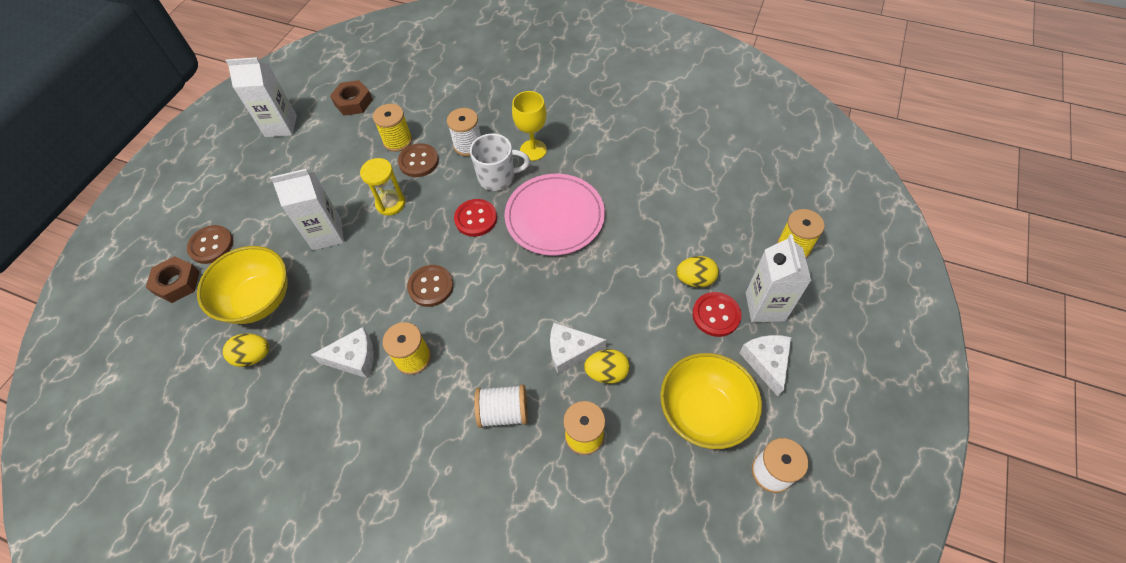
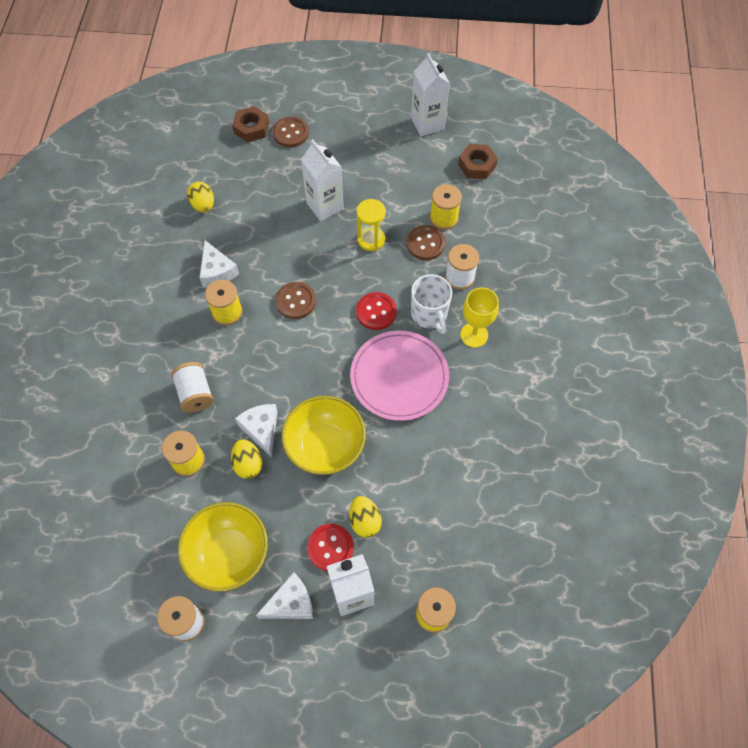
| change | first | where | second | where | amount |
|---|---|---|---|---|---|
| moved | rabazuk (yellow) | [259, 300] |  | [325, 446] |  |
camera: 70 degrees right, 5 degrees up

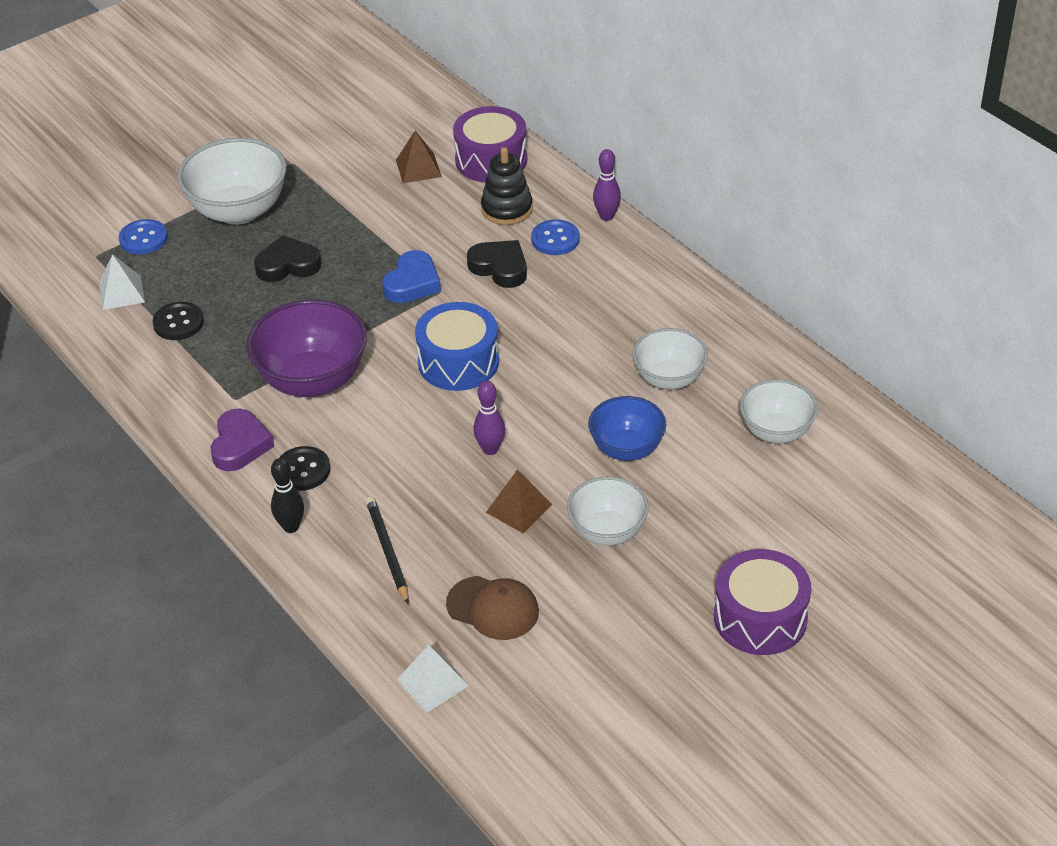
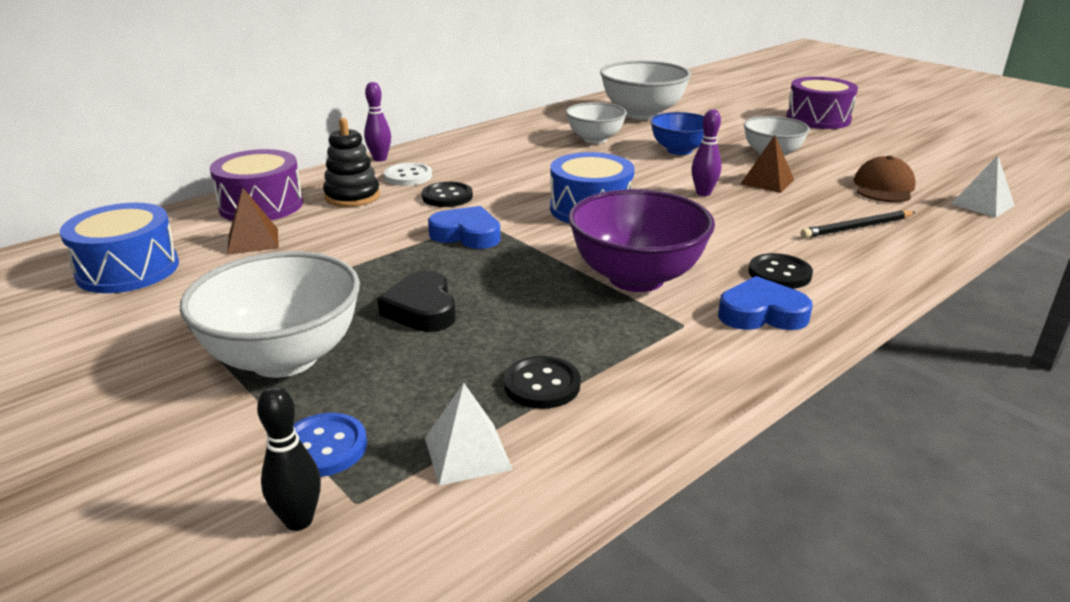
| change | first | where | second | where | amount |
|---|---|---|---|---|---|
| added |  |  | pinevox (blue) | [128, 269] |  |
| moved | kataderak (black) | [291, 527] |  | [299, 520] |  |
| recoloured | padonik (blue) | [555, 239] | padonik (white) | [408, 176] |  |
| replaced | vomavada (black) | [500, 268] | padonik (black) | [447, 196] |  |
| resized | rabazuk (white) | [776, 431] |  | [642, 114] | x1.60 |
| recoloured | vomavada (purple) | [240, 445] | vomavada (blue) | [761, 313] |  |
camera: 95 degrees left, 15 degrees down

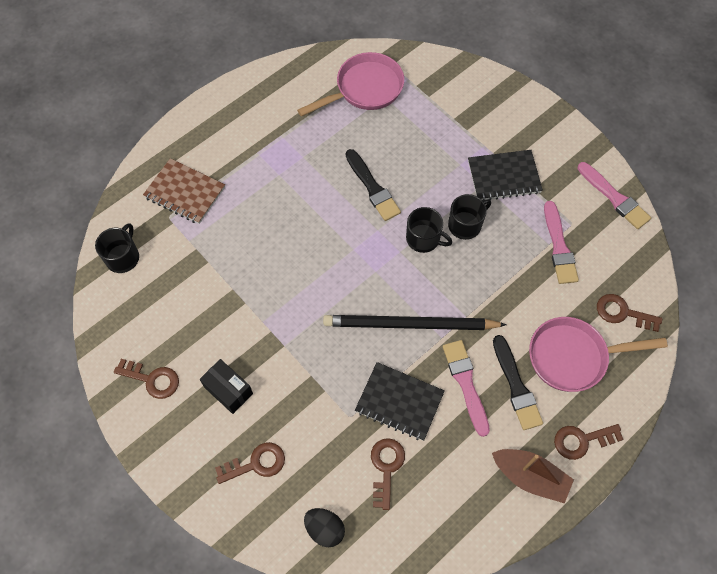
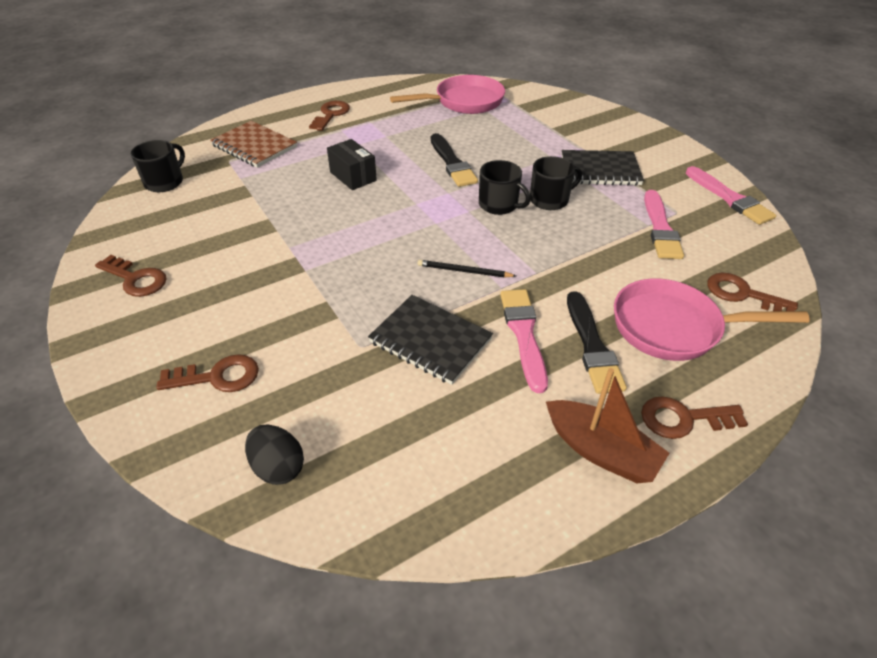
| change | first | where | second | where | amount |
|---|---|---|---|---|---|
| moved | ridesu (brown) | [386, 467] |  | [331, 114] |  |
| moved | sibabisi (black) | [228, 390] |  | [353, 176] |  |
| resized | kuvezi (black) | [409, 324] |  | [464, 271] | x0.44 |
camera: 10 degrees right, 20 degrees down

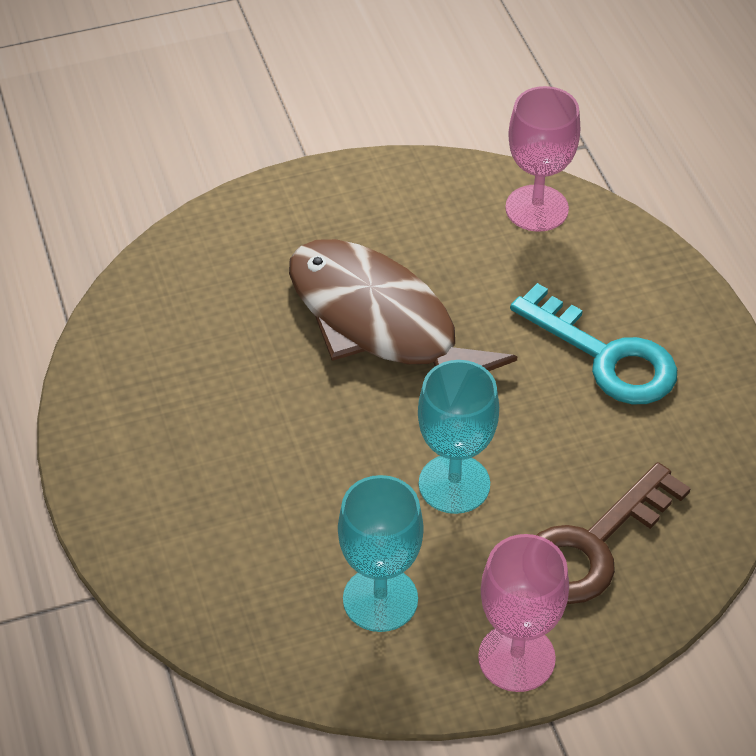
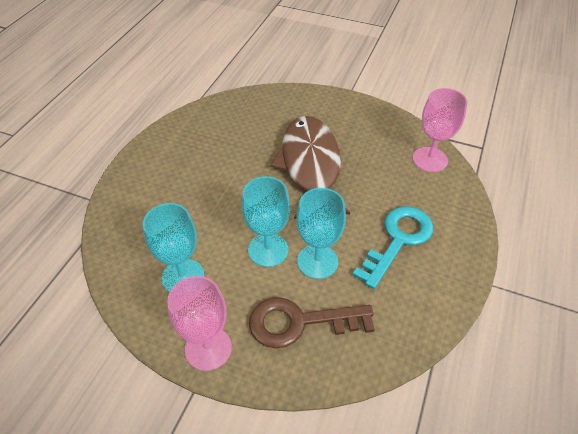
| change | first | where | second | where | amount |
|---|---|---|---|---|---|
| added |  |  | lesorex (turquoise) | [317, 261] |  |
| turned | ridesu (turquoise) | [606, 356] |  | [398, 240] | 135 degrees counterclockwise |
camera: 40 degrees right, 0 degrees up

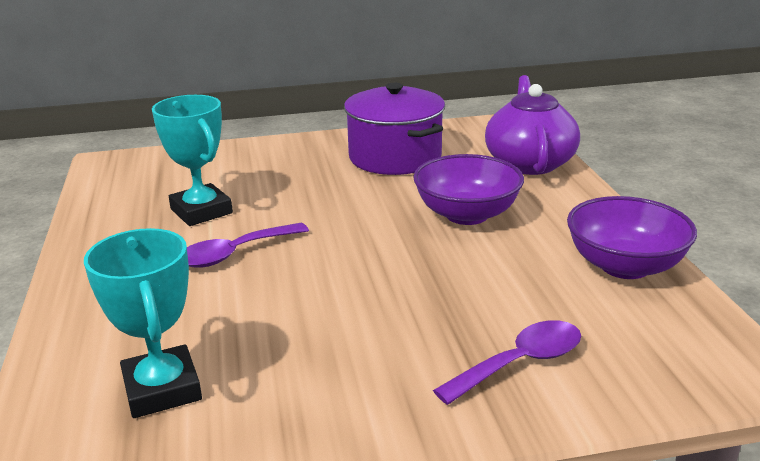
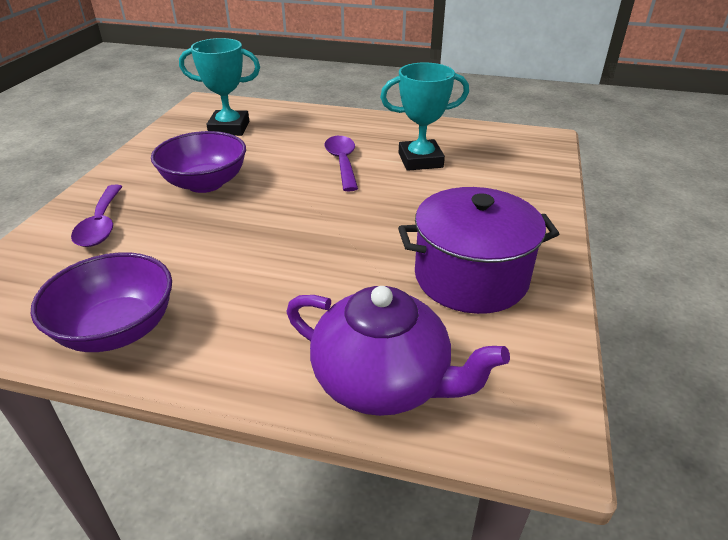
| change | first | where | second | where | amount |
|---|---|---|---|---|---|
| moved | rabazuk (purple) | [467, 214] |  | [205, 183] |  |
camera: 115 degrees right, 10 degrees up

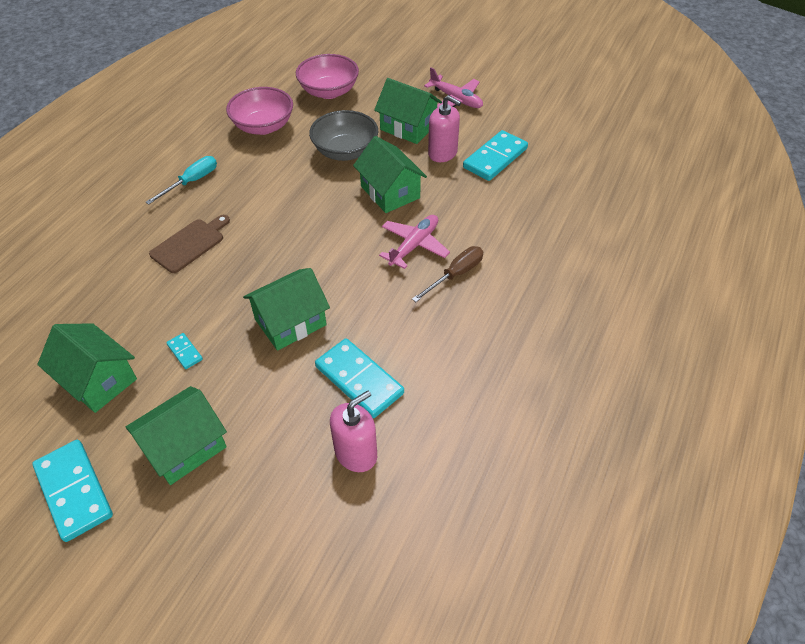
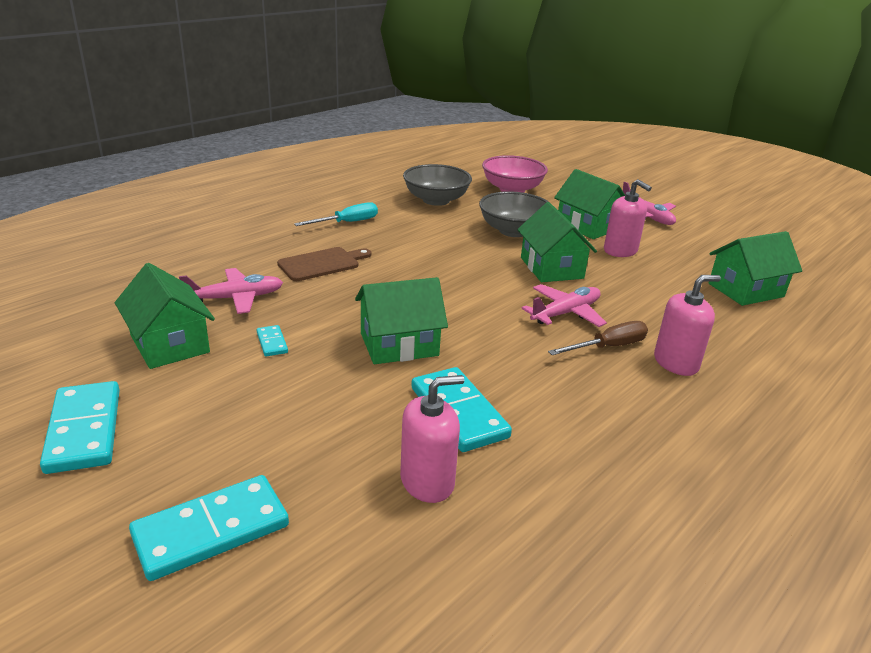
| change | first | where | second | where | amount |
|---|---|---|---|---|---|
| moved | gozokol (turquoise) | [495, 158] |  | [211, 530] |  |
| added |  |  | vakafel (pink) | [236, 298] |  |
| recoloured | rabazuk (pink) | [263, 126] | rabazuk (grey) | [436, 200] |  |
| added |  |  | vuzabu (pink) | [676, 363] |  |
| moved | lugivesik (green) | [185, 447] |  | [745, 290] |  |
camera: 15 degrees right, 20 degrees down

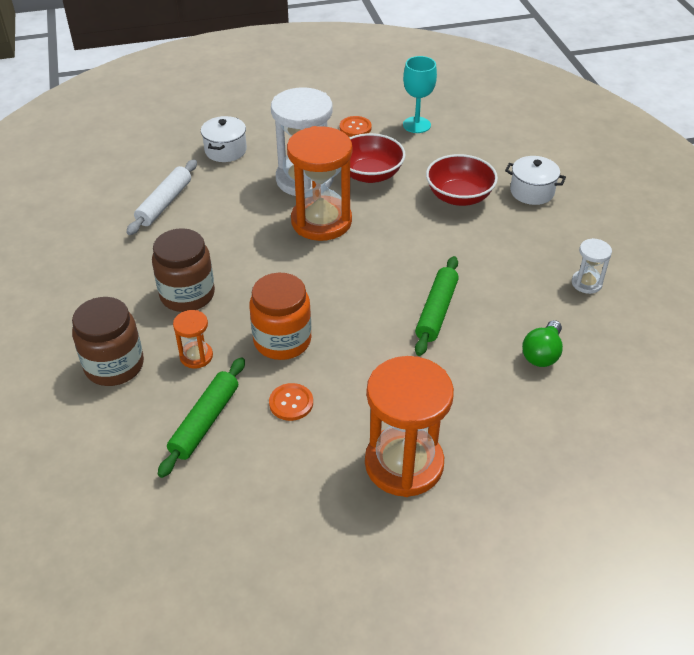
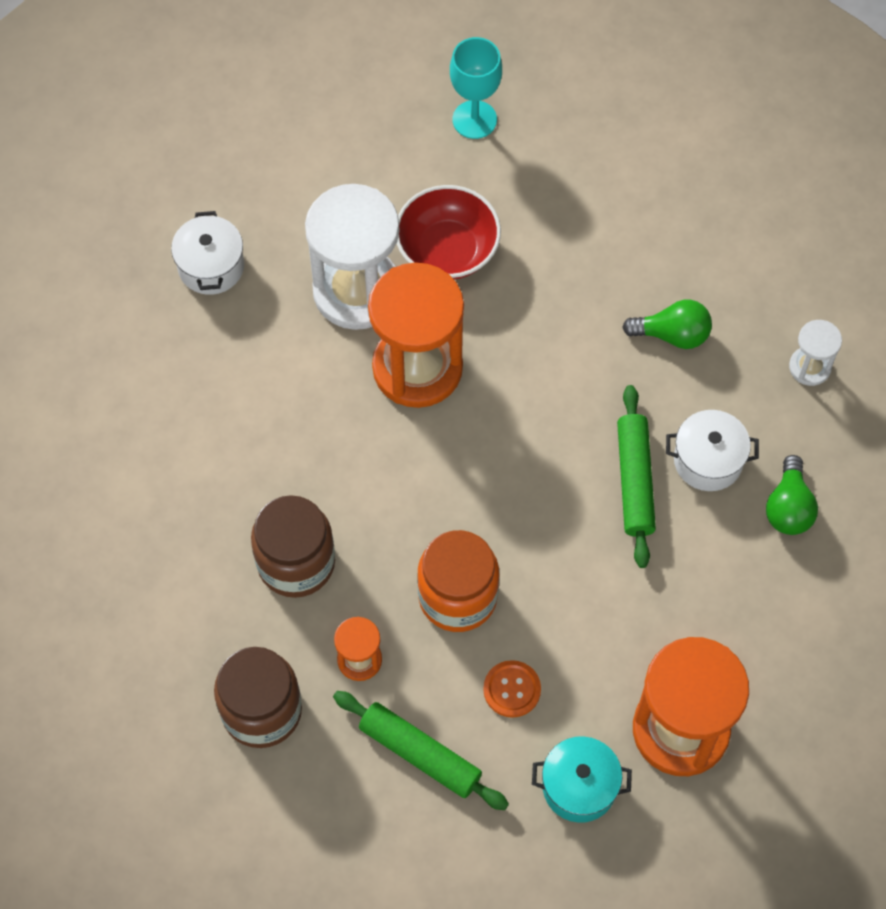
| change | first | where | second | where | amount |
|---|---|---|---|---|---|
| turned | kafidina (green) | [205, 422] |  | [420, 754] | 60 degrees counterclockwise |
| added |  |  | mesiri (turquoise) | [579, 786] |  |
| added |  |  | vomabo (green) | [672, 334] |  |
| moved | mesiri (white) | [532, 192] |  | [708, 460] |  |
| removed | kafidina (white) | [164, 203] |  |  |  |
| removed | padonik (orange) | [355, 128] |  |  |  |
| removed | rabazuk (red) | [459, 197] |  |  |  |
camera: 20 degrees left, 20 degrees up

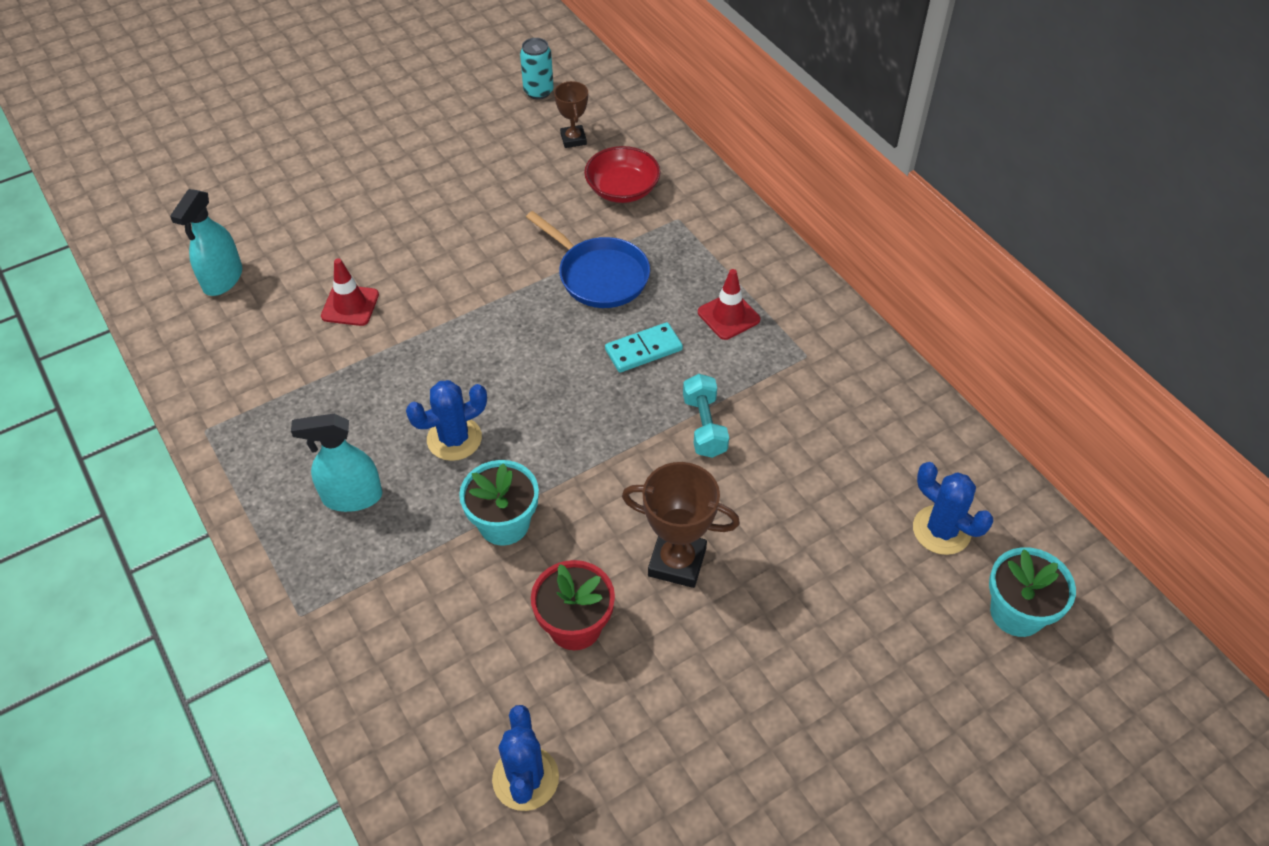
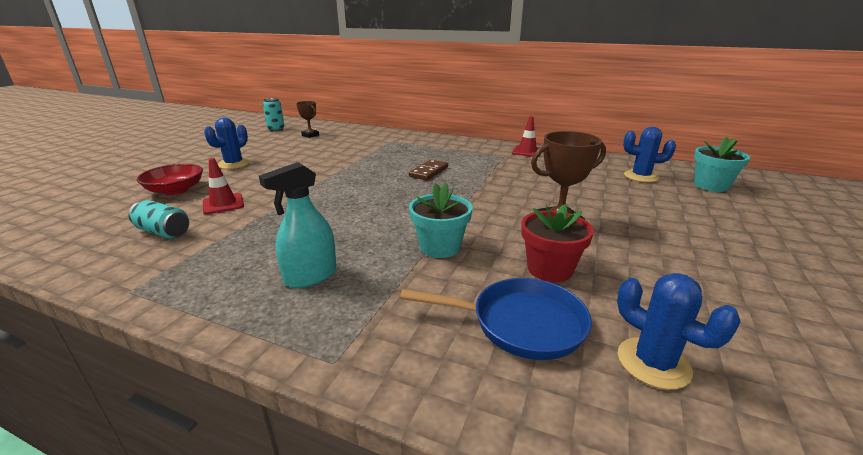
| change | first | where | second | where | amount |
|---|---|---|---|---|---|
| added |  |  | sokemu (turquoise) | [163, 232] |  |
| moved | rabazuk (red) | [622, 189] |  | [175, 190] |  |
| moved | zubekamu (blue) | [454, 439] |  | [234, 164] |  |
| moved | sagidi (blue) | [599, 275] |  | [520, 324] |  |
| recoloured | gozokol (turquoise) | [643, 350] | gozokol (brown) | [428, 172] |  |
| moved | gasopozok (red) | [728, 316] |  | [527, 151] |  |
| removed | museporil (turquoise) | [223, 279] |  |  |  |
| removed | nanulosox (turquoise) | [704, 426] |  |  |  |
camera: 35 degrees left, 25 degrees down

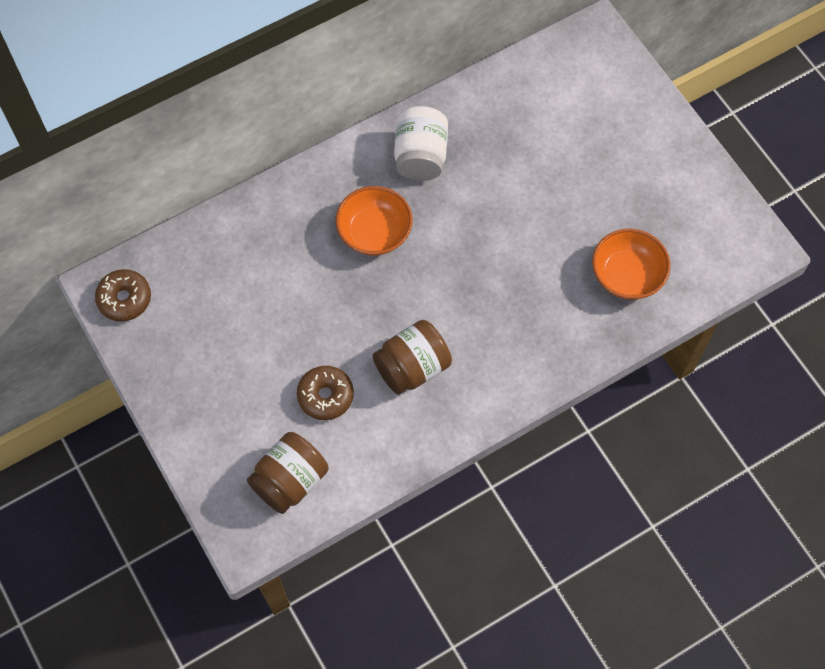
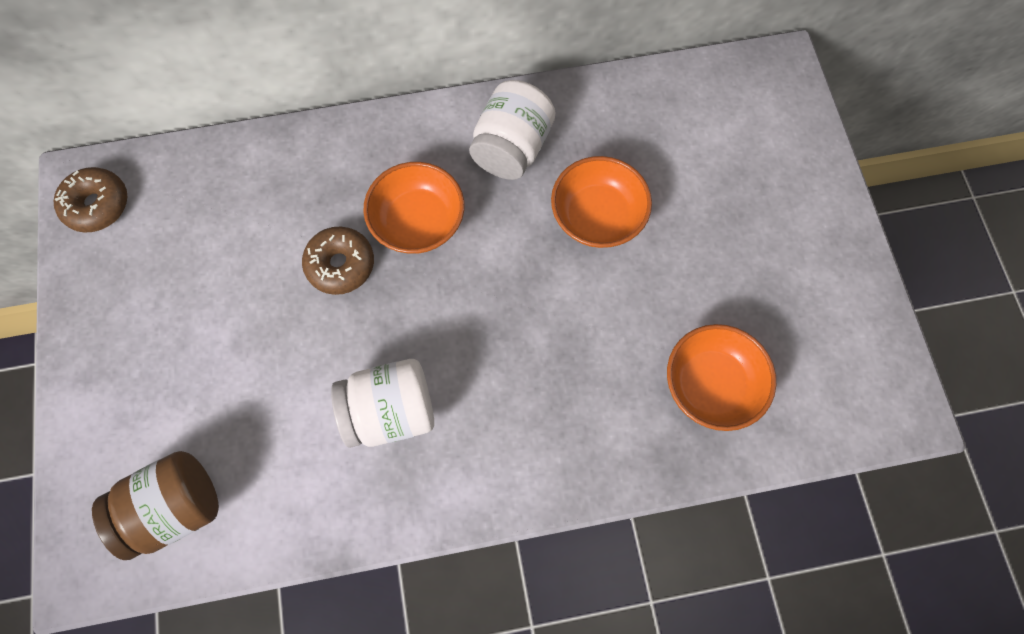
| change | first | where | second | where | amount |
|---|---|---|---|---|---|
| moved | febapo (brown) | [325, 396] |  | [341, 265] |  |
| recoloured | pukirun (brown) | [412, 367] | pukirun (white) | [391, 411] |  |
| added |  |  | rabazuk (orange) | [597, 216] |  |
camera: 20 degrees right, 5 degrees up

